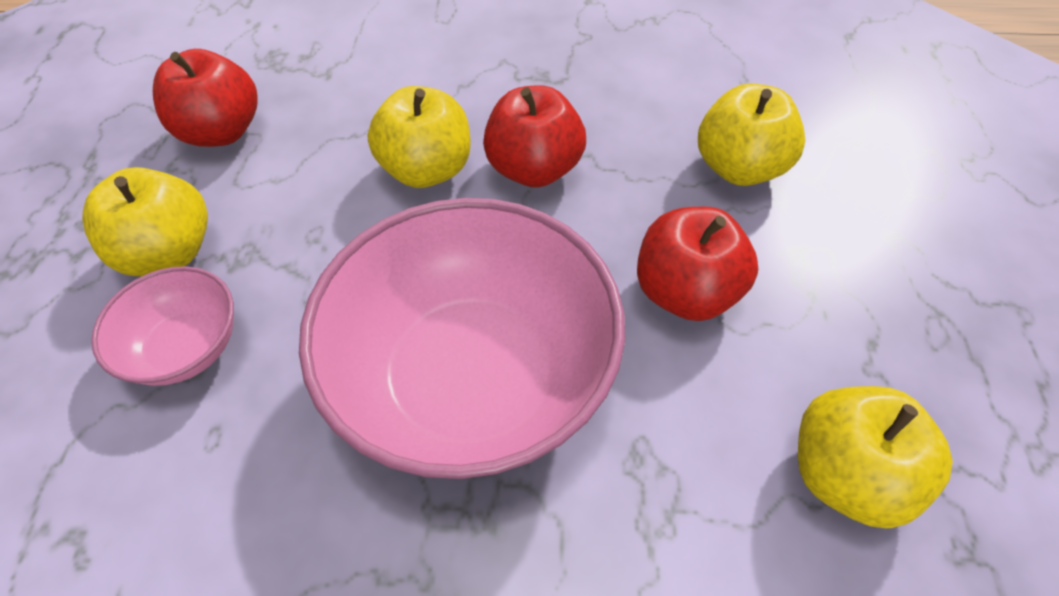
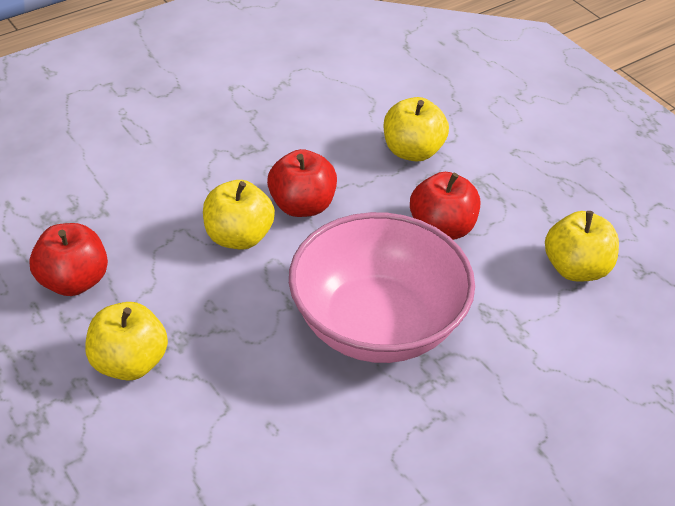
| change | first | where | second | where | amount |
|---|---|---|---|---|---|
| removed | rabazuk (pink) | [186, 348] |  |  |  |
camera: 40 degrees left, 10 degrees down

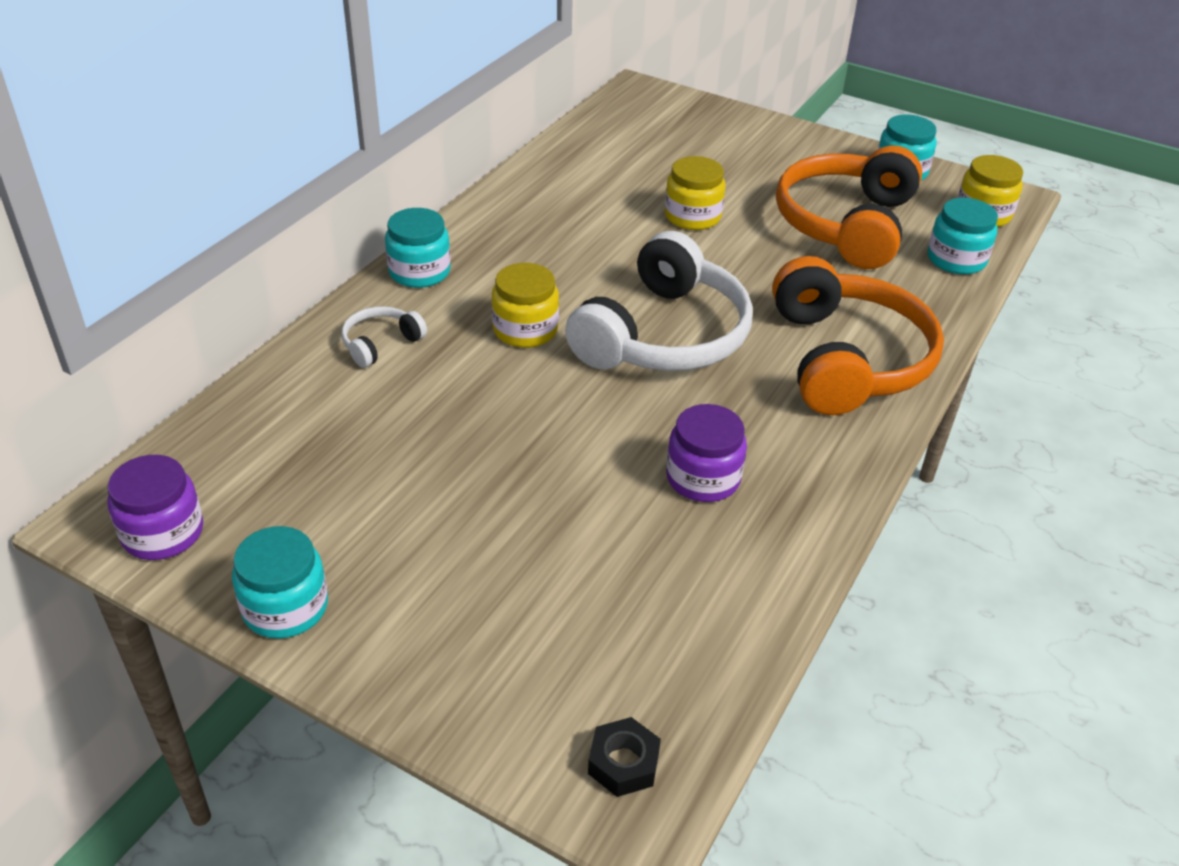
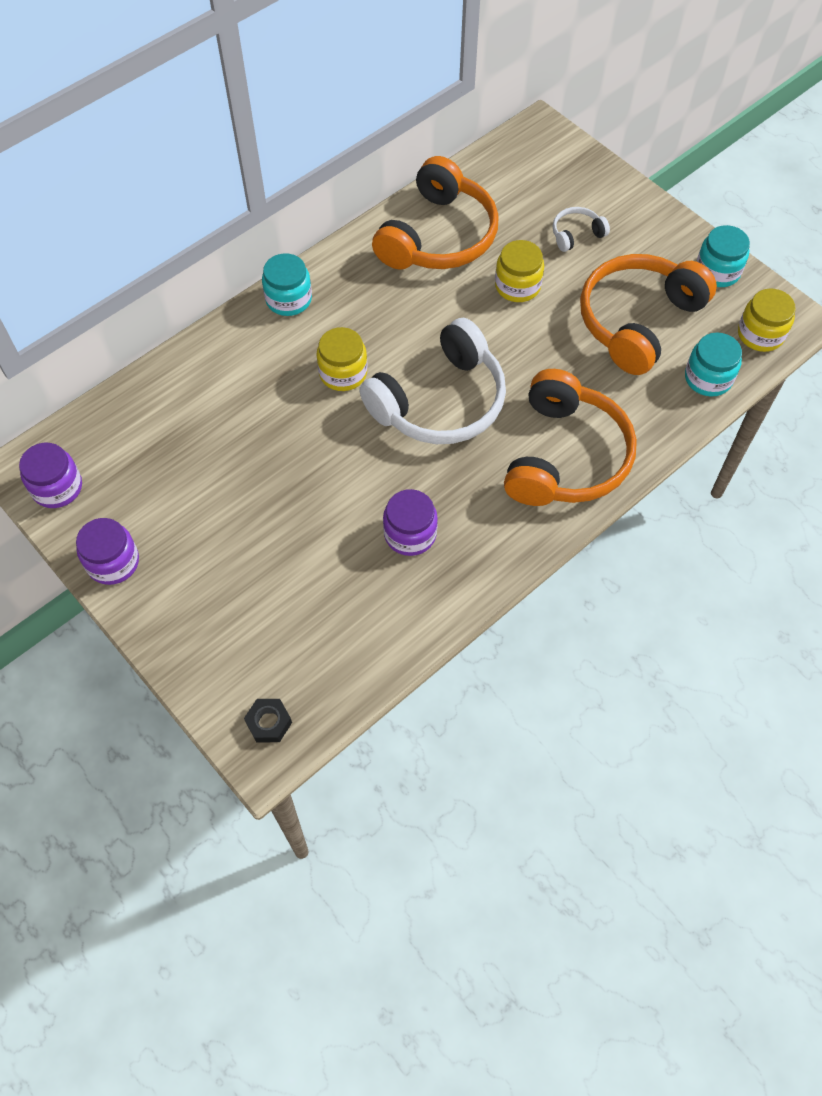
| change | first | where | second | where | amount |
|---|---|---|---|---|---|
| recoloured | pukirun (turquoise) | [285, 607] | pukirun (purple) | [113, 562] |  |
| added |  |  | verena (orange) | [438, 236] |  |
| moved | verena (white) | [381, 344] |  | [576, 234] |  |
camera: 20 degrees right, 20 degrees up

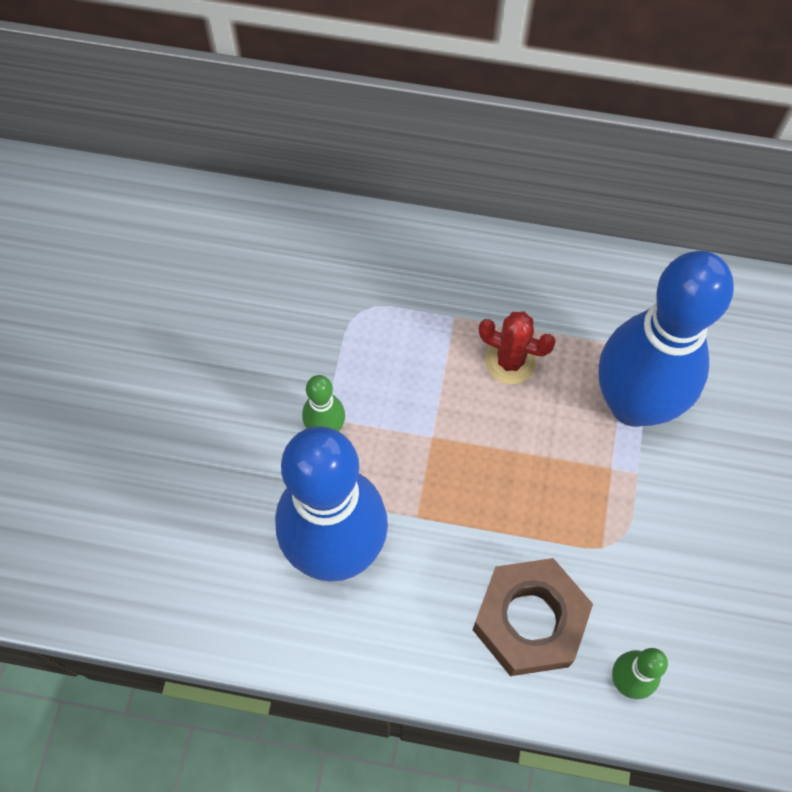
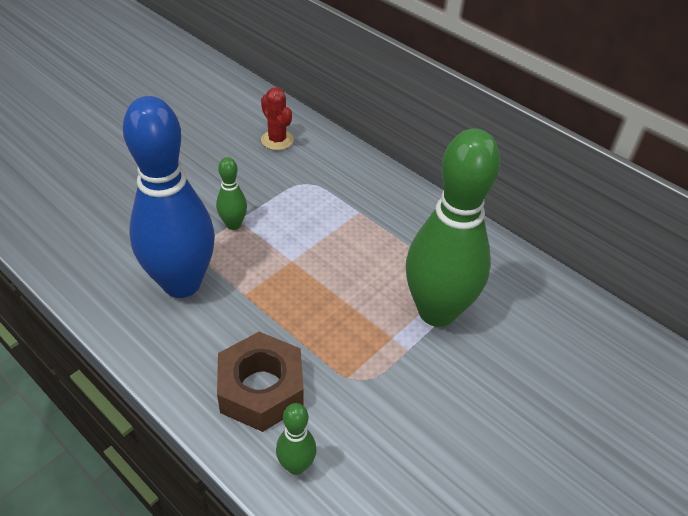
| change | first | where | second | where | amount |
|---|---|---|---|---|---|
| moved | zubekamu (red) | [510, 361] |  | [277, 140] |  |
| recoloured | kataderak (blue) | [633, 404] | kataderak (green) | [437, 311] |  |
camera: 30 degrees right, 20 degrees down

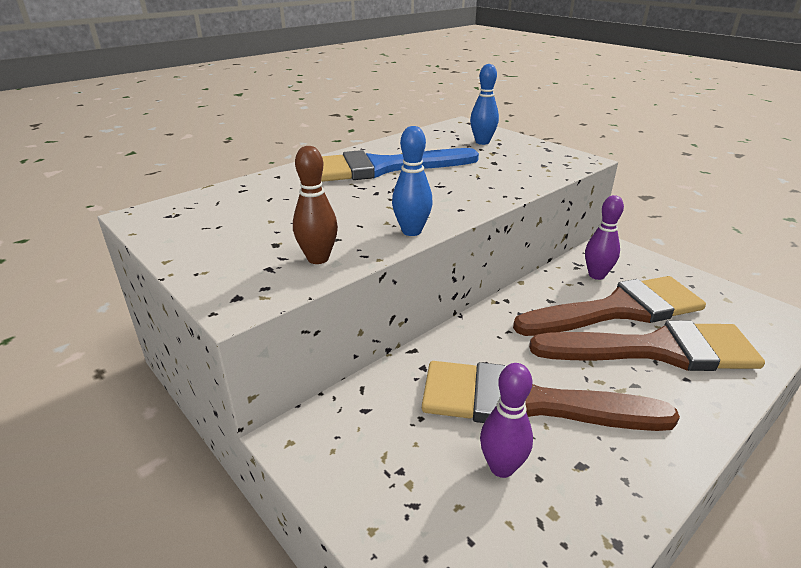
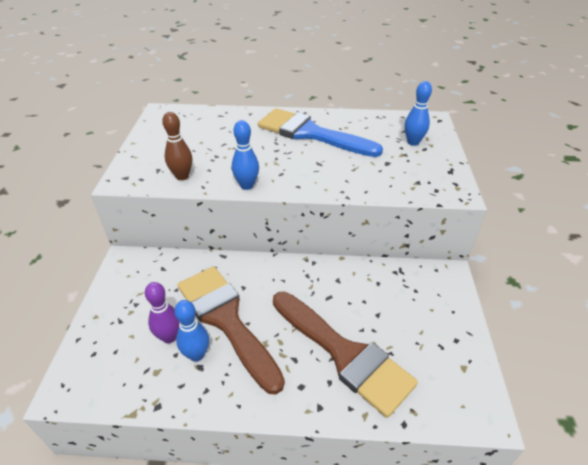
| change | first | where | second | where | amount |
|---|---|---|---|---|---|
| added |  |  | kataderak (blue) | [196, 354] |  |
| removed | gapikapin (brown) | [618, 310] |  |  |  |
| removed | kataderak (purple) | [596, 275] |  |  |  |
camera: 45 degrees right, 10 degrees up

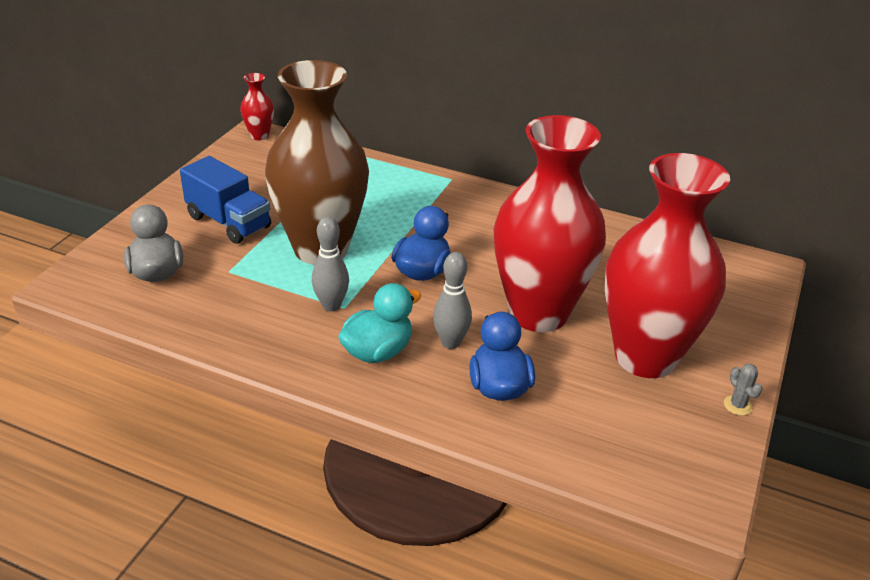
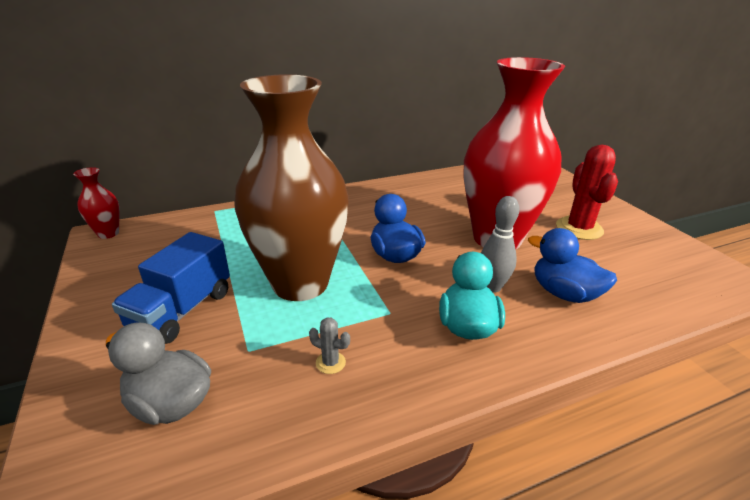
| change | first | where | second | where | amount |
|---|---|---|---|---|---|
| turned | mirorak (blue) | [229, 222] |  | [182, 310] | 120 degrees clockwise |
| moved | zubekamu (grey) | [737, 405] |  | [330, 363] |  |
| replaced | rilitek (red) | [645, 357] | zubekamu (red) | [579, 228] |  |
| removed | kataderak (grey) | [331, 305] |  |  |  |
camera: 45 degrees left, 5 degrees down

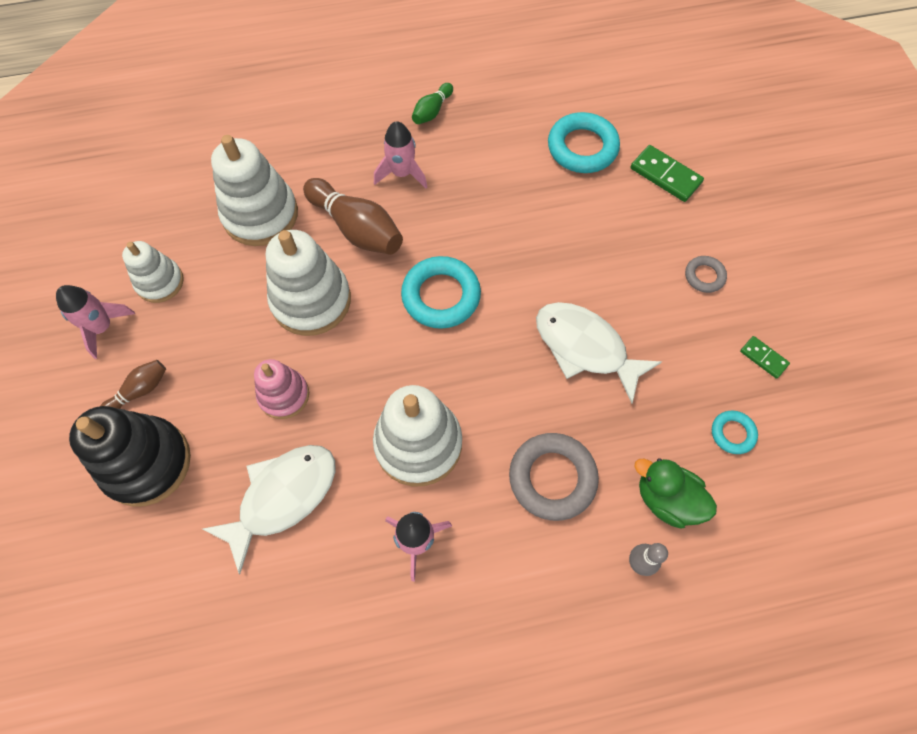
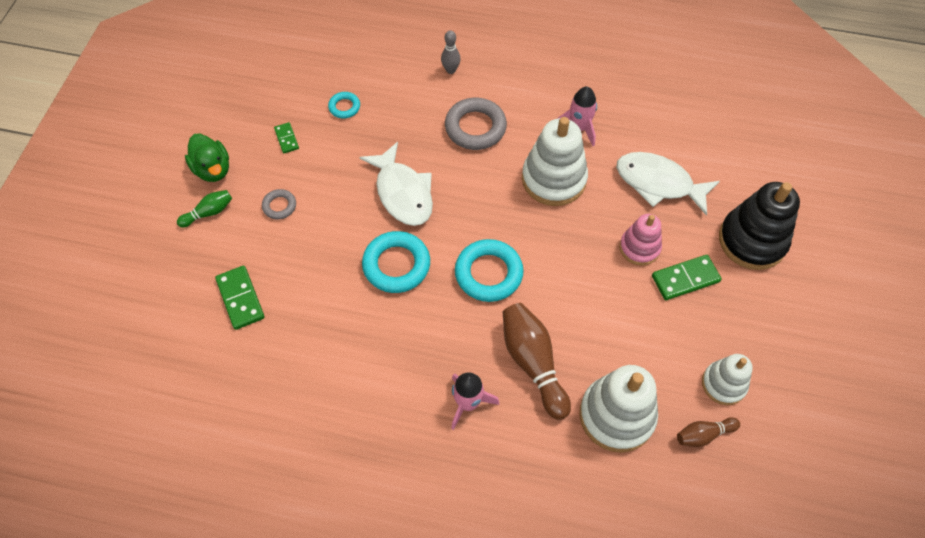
| change | first | where | second | where | amount |
|---|---|---|---|---|---|
| moved | kataderak (green) | [432, 111] |  | [209, 213] |  |
| moved | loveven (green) | [666, 499] |  | [213, 169] |  |
| moved | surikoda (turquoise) | [582, 148] |  | [396, 265] |  |
| turned | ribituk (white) | [282, 497] |  | [658, 183] | 45 degrees clockwise |
| added |  |  | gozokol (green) | [685, 279] |  |
| moved | kataderak (brown) | [139, 391] |  | [703, 434] |  |
| removed | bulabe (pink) | [102, 327] |  |  |  |
| removed | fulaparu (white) | [311, 300] |  |  |  |
camera: 155 degrees left, 5 degrees down

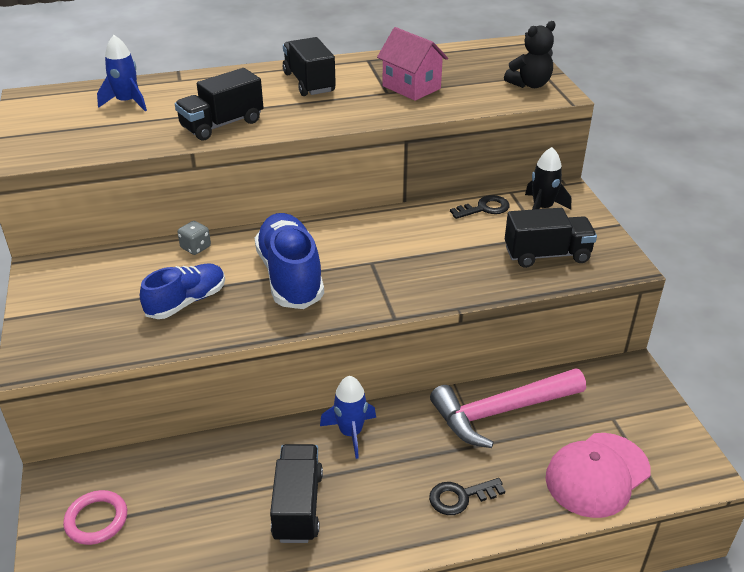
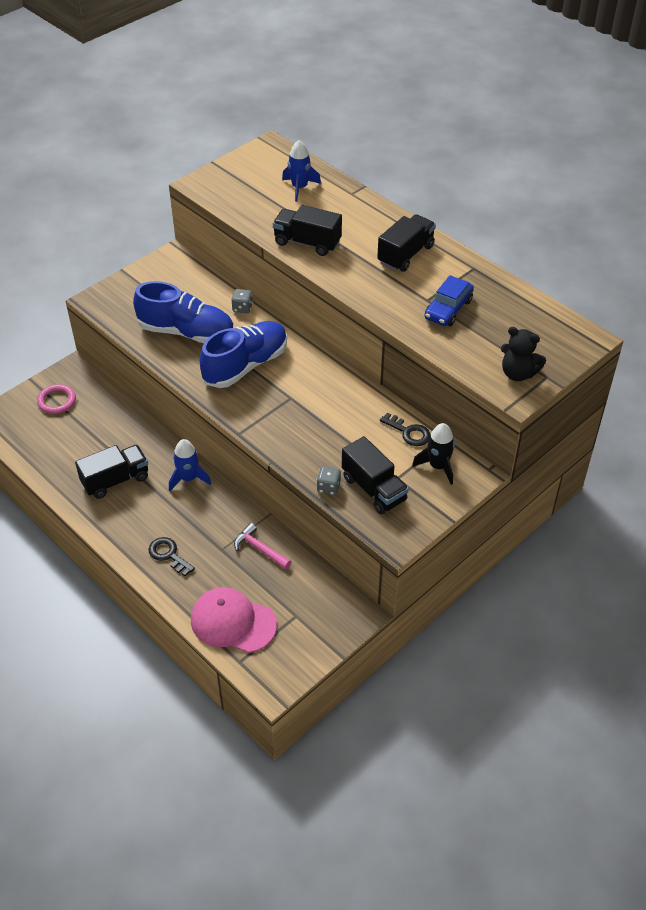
| change | first | where | second | where | amount |
|---|---|---|---|---|---|
| resized | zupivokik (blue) | [186, 302] |  | [186, 332] | x1.55 |
| resized | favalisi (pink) | [501, 411] |  | [260, 549] | x0.52 |
| added |  |  | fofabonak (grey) | [328, 487] |  |
| replaced | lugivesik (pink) | [411, 87] | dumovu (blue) | [448, 309] |  |
camera: 60 degrees right, 10 degrees up

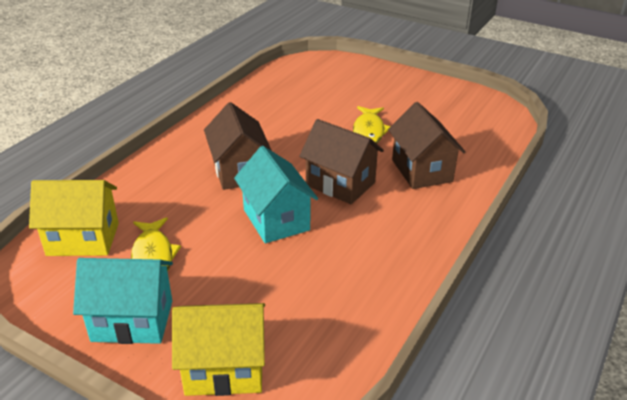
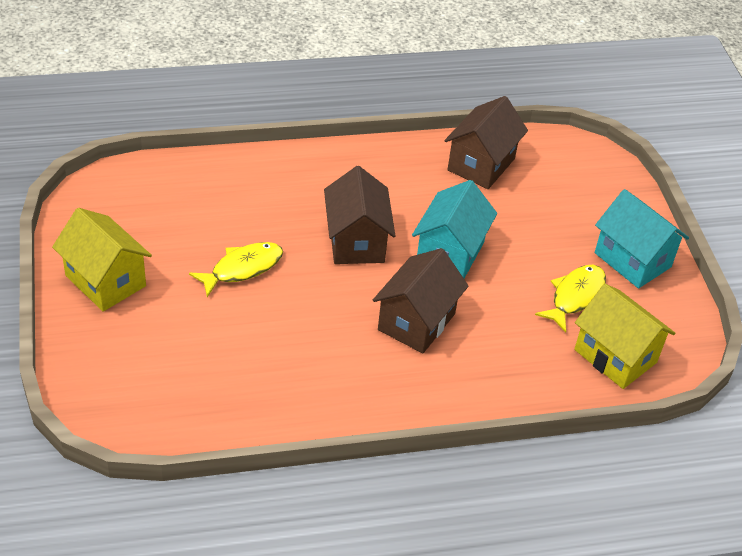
| change | first | where | second | where | amount |
|---|---|---|---|---|---|
| moved | lugivesik (yellow) | [224, 369] |  | [105, 281] |  |
| moved | lugivesik (brown) | [422, 170] |  | [481, 164] |  |
camera: 135 degrees left, 10 degrees up

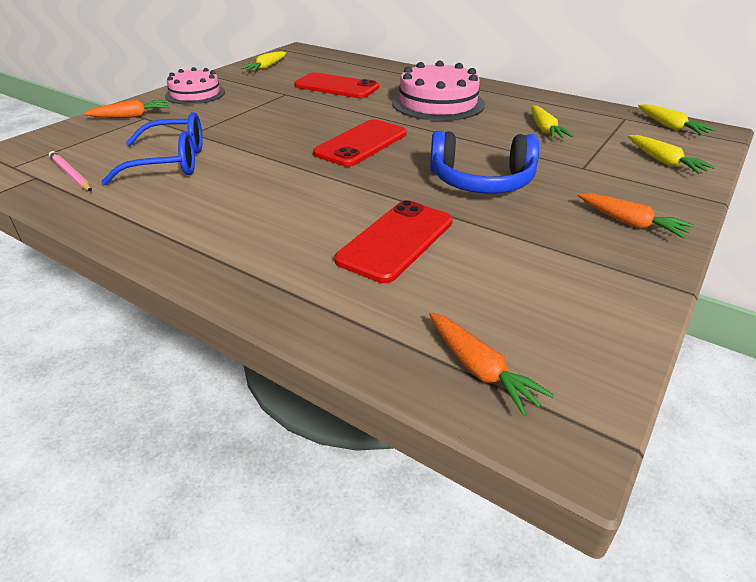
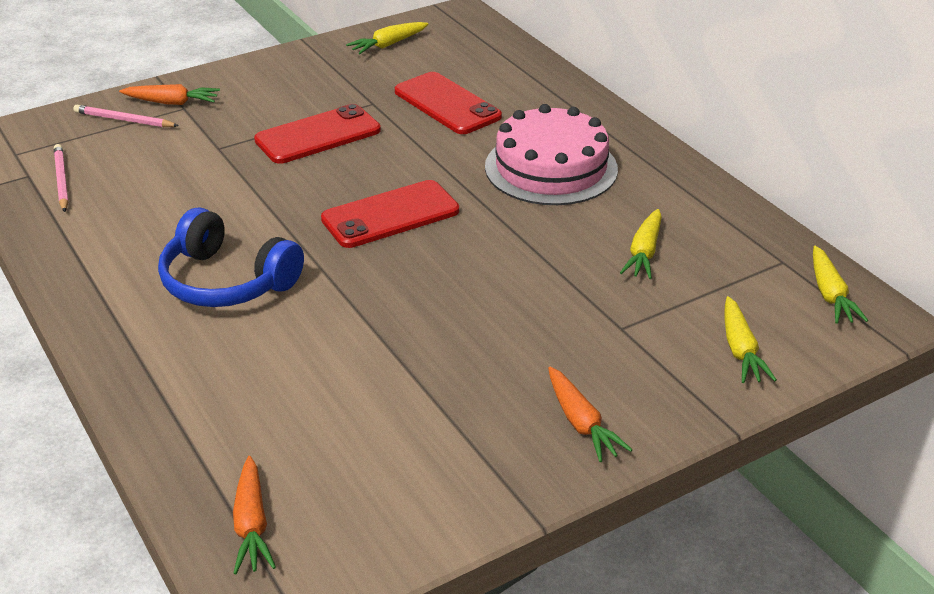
| change | first | where | second | where | amount |
|---|---|---|---|---|---|
| added |  |  | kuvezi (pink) | [124, 120] |  |
| moved | verena (blue) | [481, 181] |  | [227, 281] |  |
| moved | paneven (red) | [396, 241] |  | [318, 135] |  |
| removed | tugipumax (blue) | [171, 162] |  |  |  |
| removed | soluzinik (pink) | [195, 94] |  |  |  |
camera: 25 degrees right, 0 degrees up

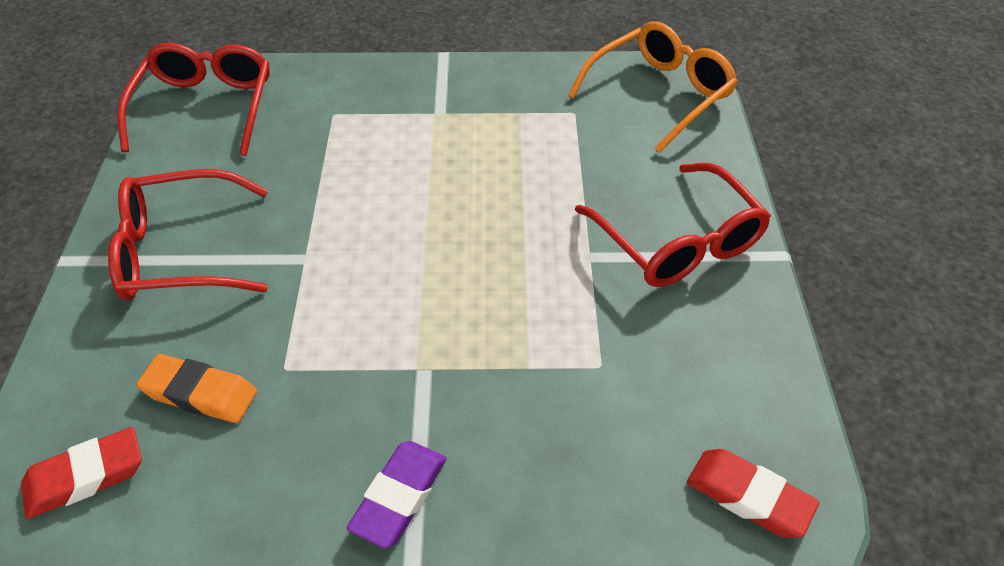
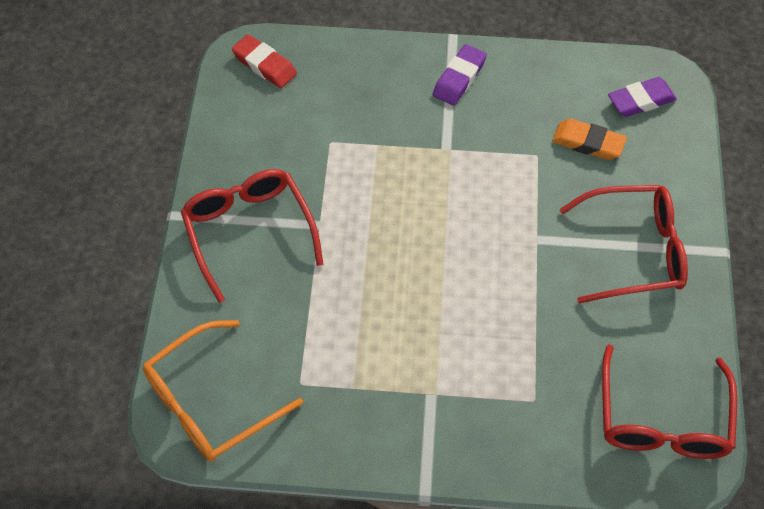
| change | first | where | second | where | amount |
|---|---|---|---|---|---|
| recoloured | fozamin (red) | [85, 477] | fozamin (purple) | [641, 100] |  |
camera: 175 degrees left, 10 degrees up

